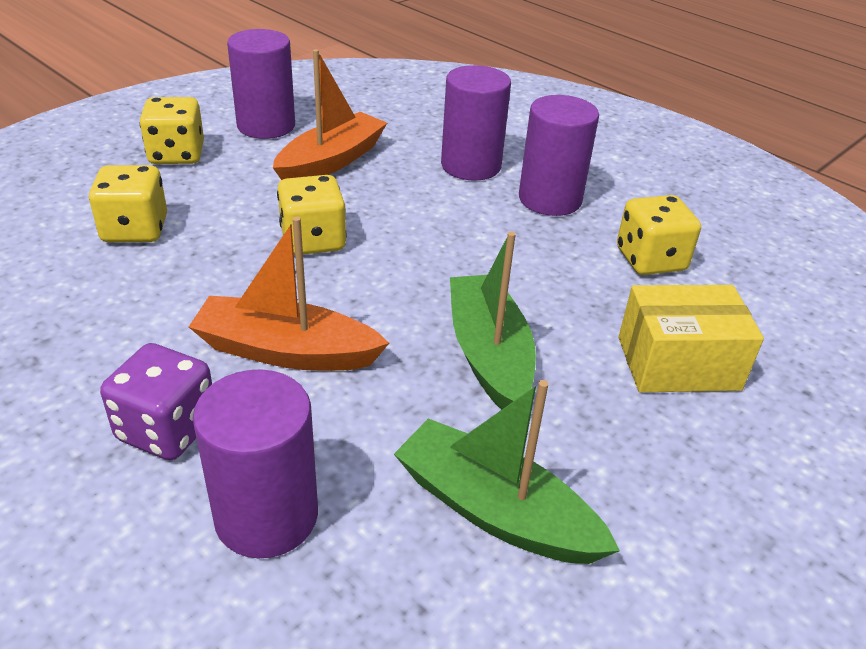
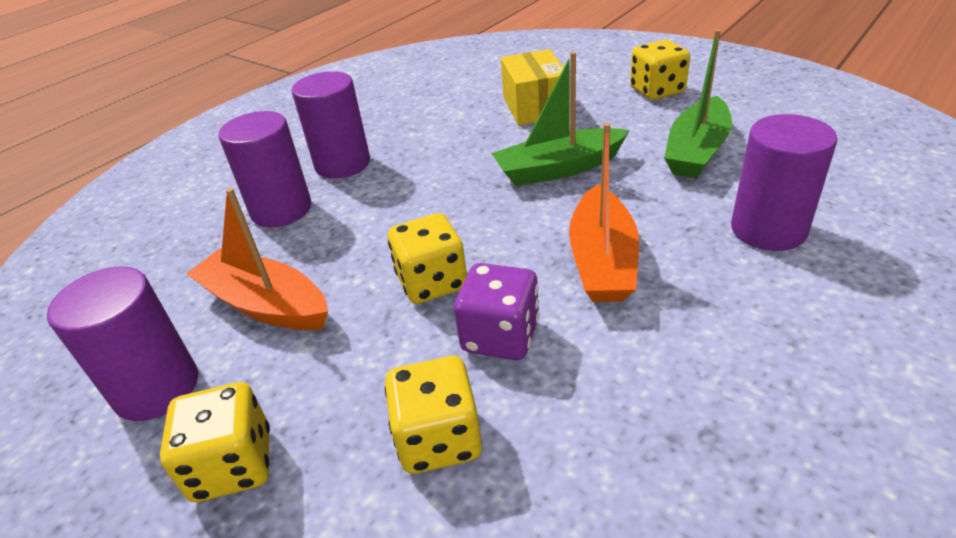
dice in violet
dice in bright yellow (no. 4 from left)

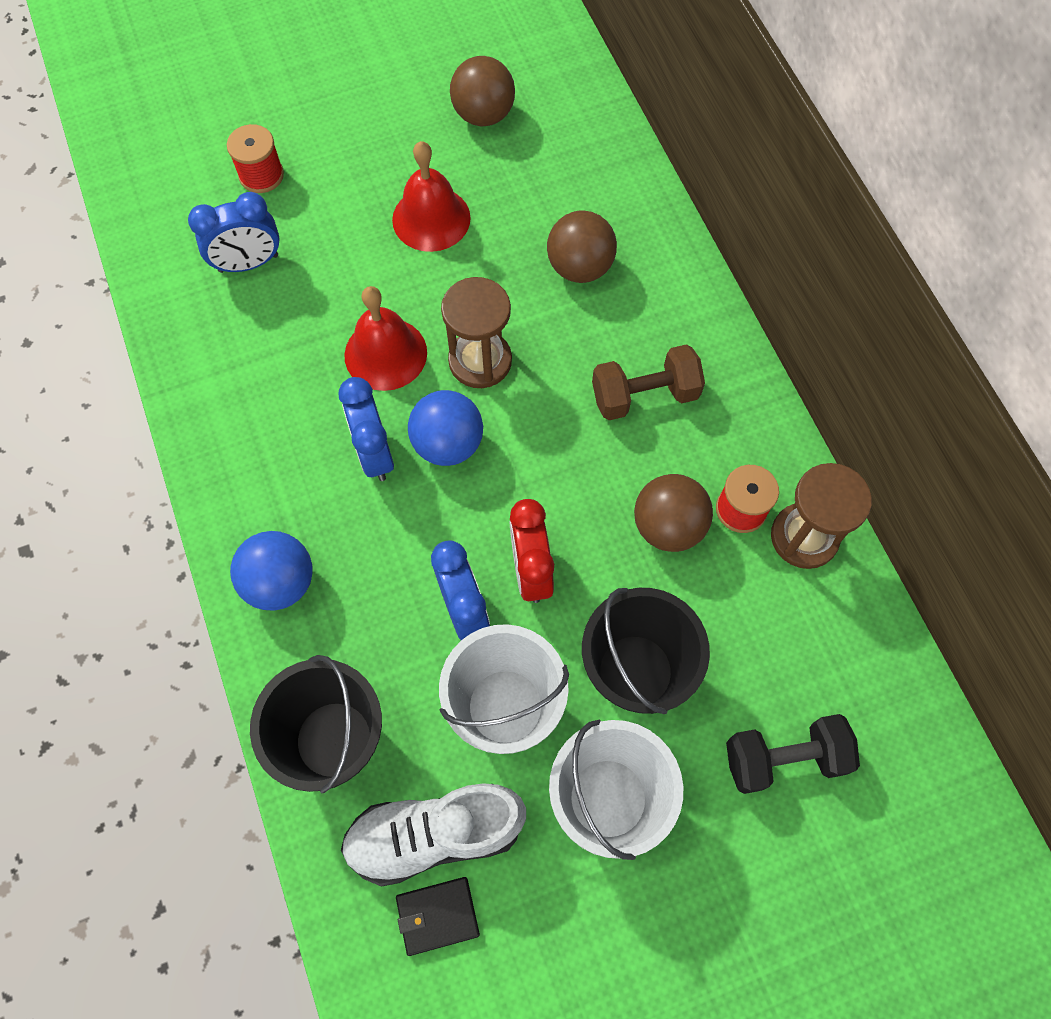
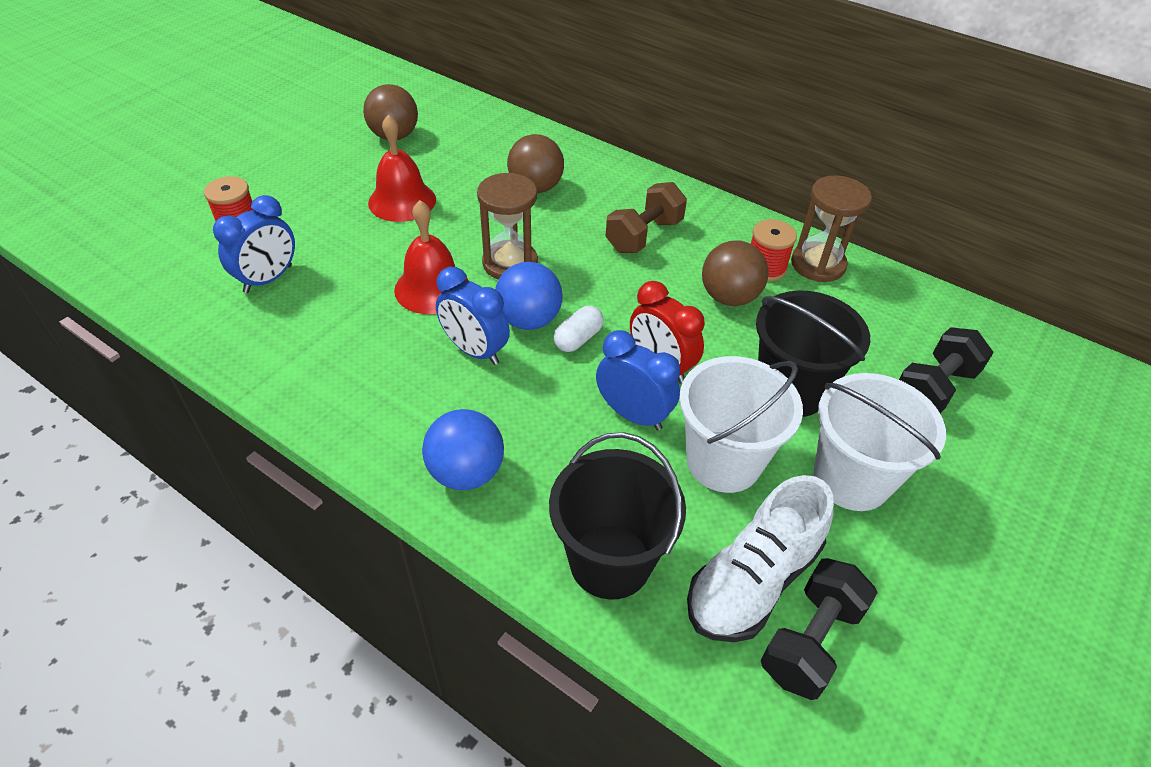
pill in white
hand weight in jet-black (no. 1 from left)

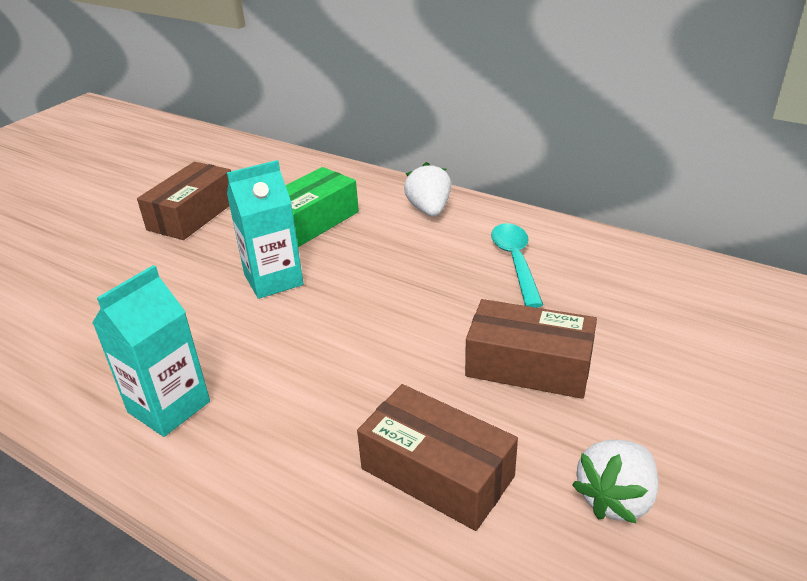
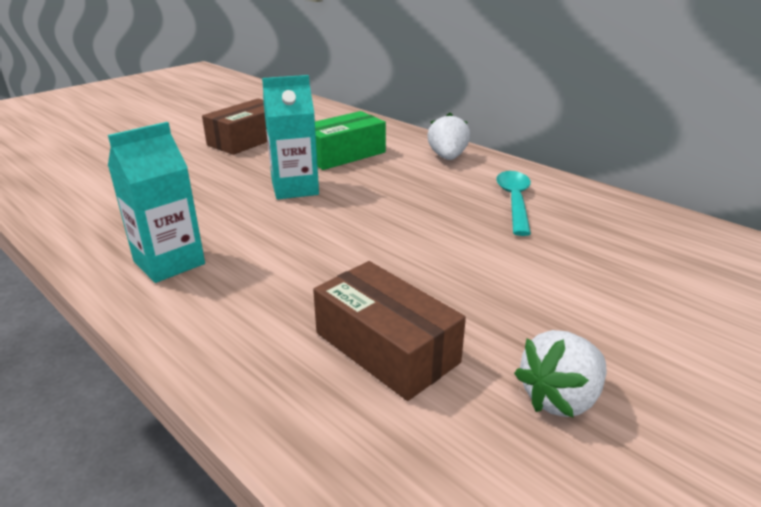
package in brown (no. 3 from left in the first image)

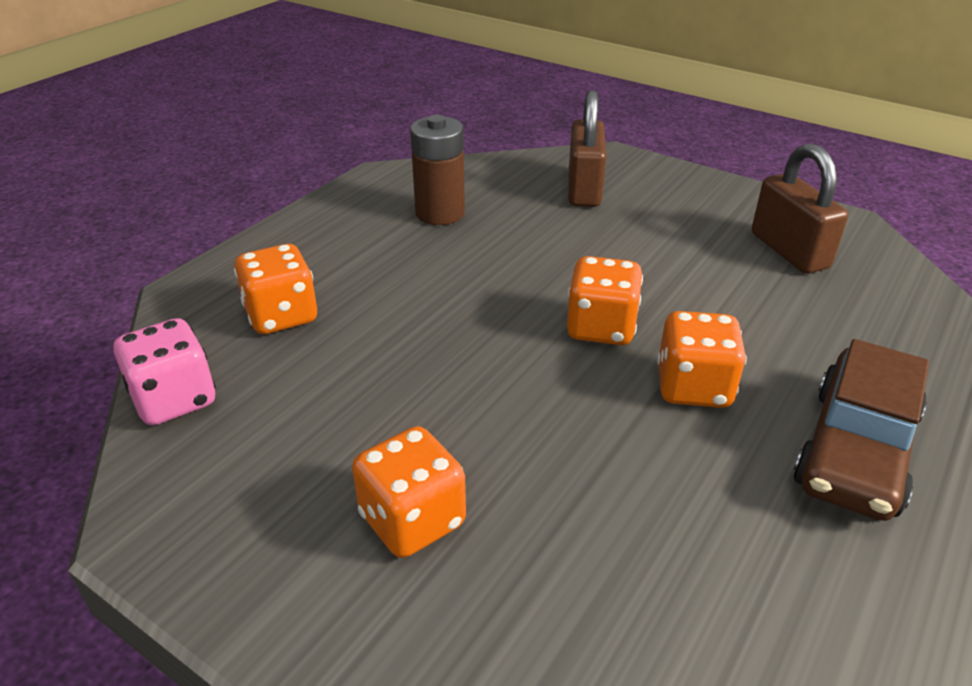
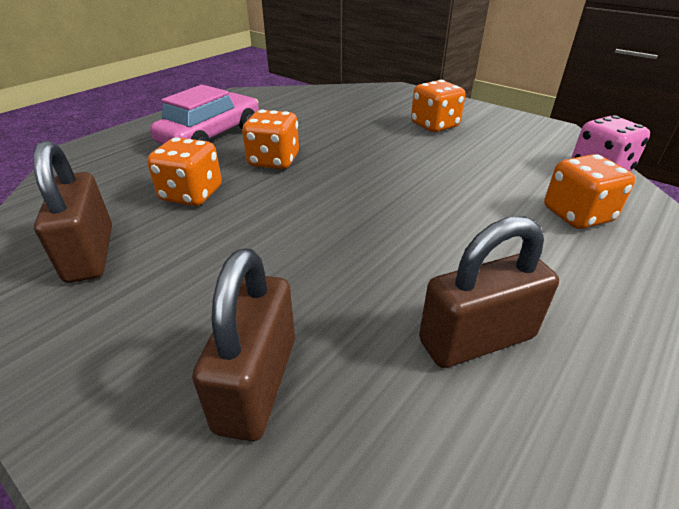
dice in orange-coloured (no. 1 from left)
automobile in rosy
padlock in brown (no. 3 from left)

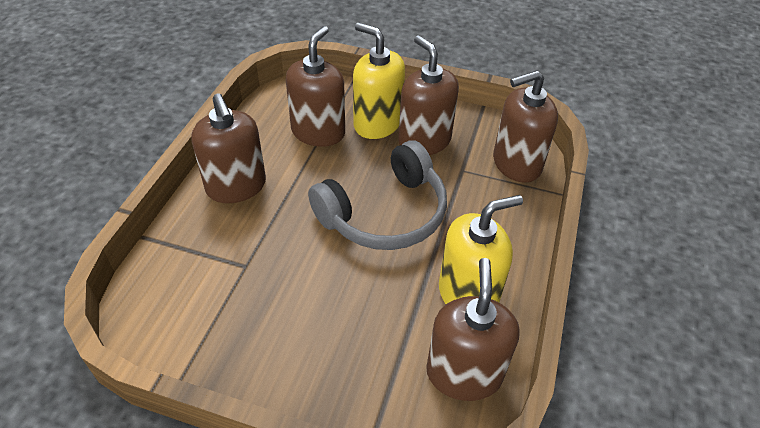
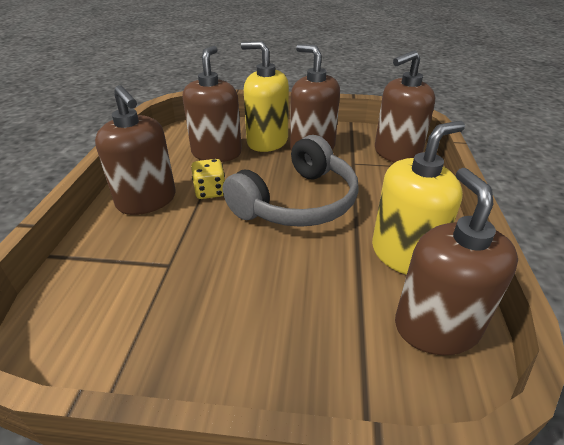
dice in bright yellow

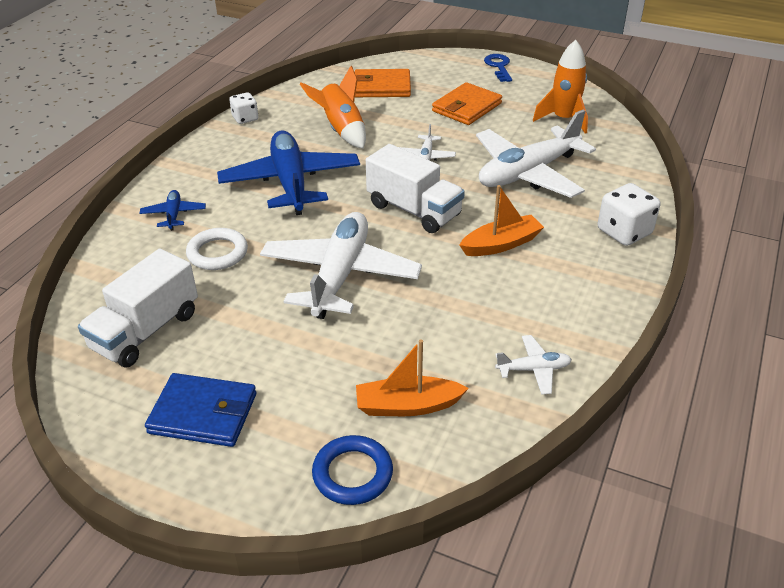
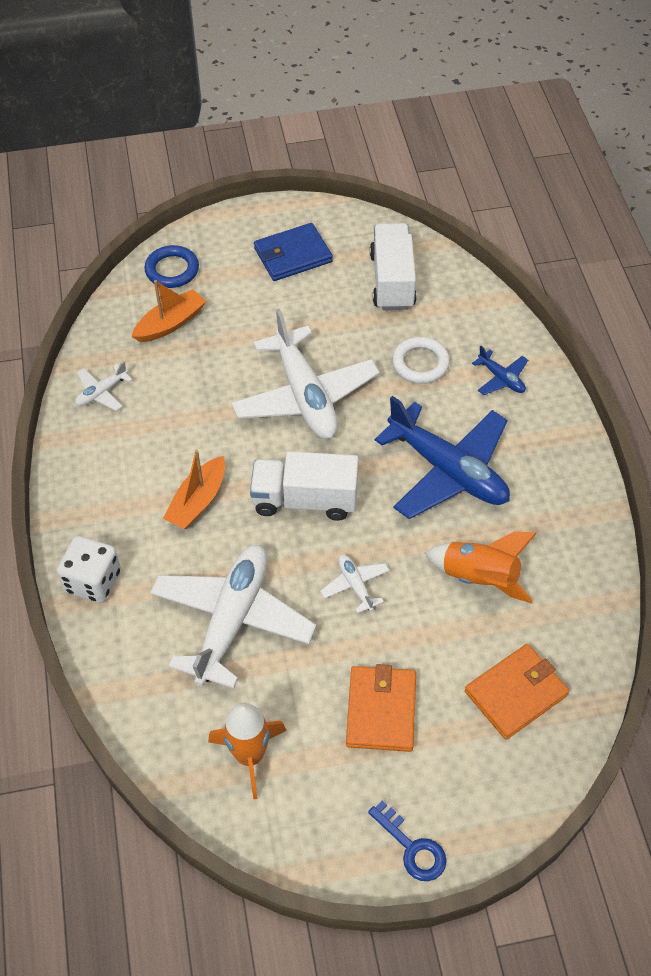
dice in white (no. 1 from left in the first image)

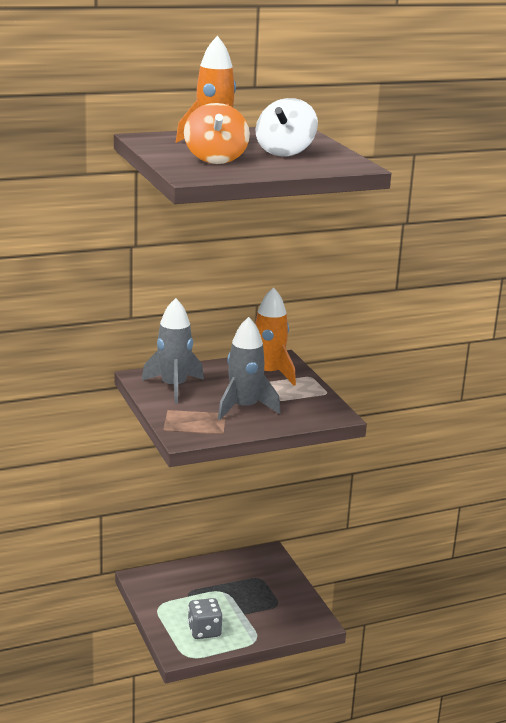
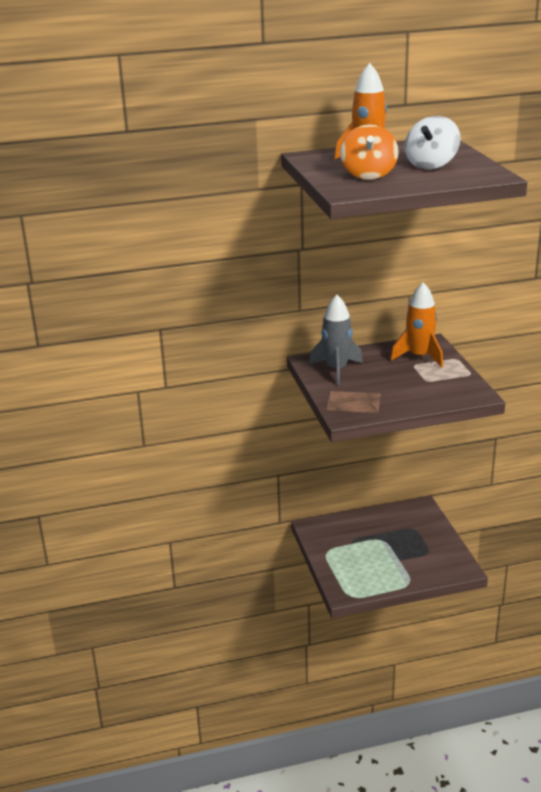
dice in grey
toy rocket in grey (no. 2 from left in the first image)

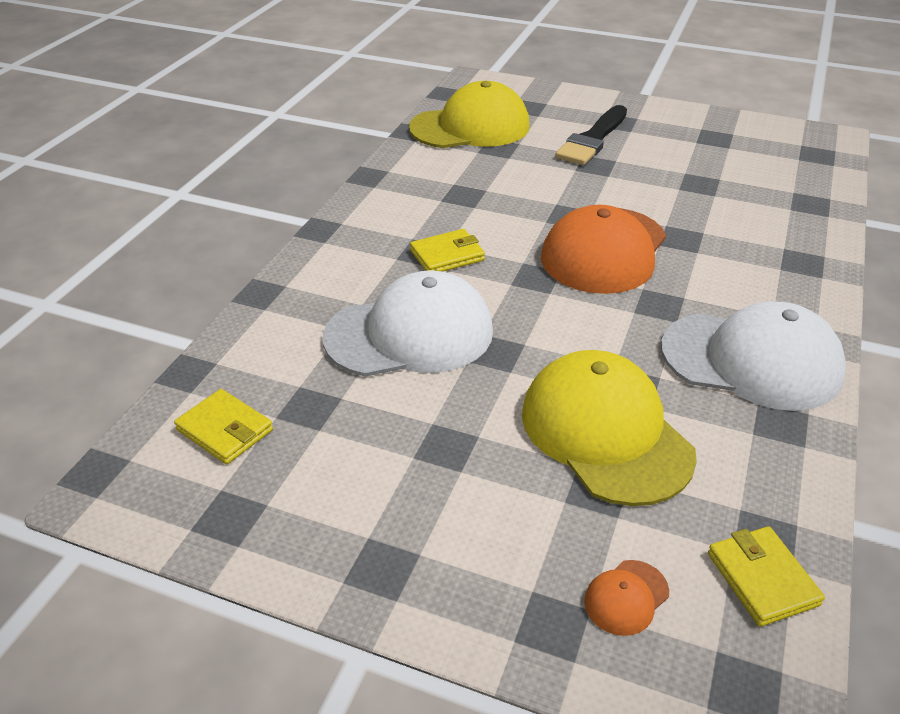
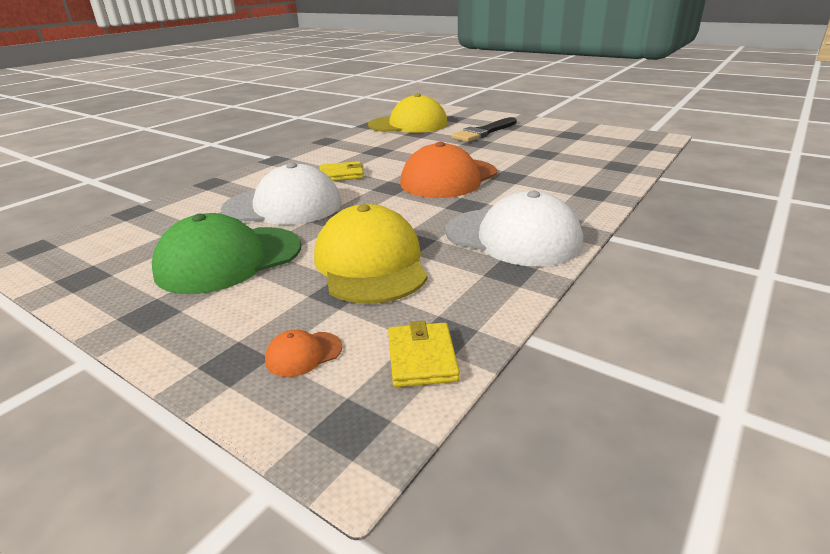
cap in leaf-green
billfold in bright yellow (no. 1 from left in the first image)

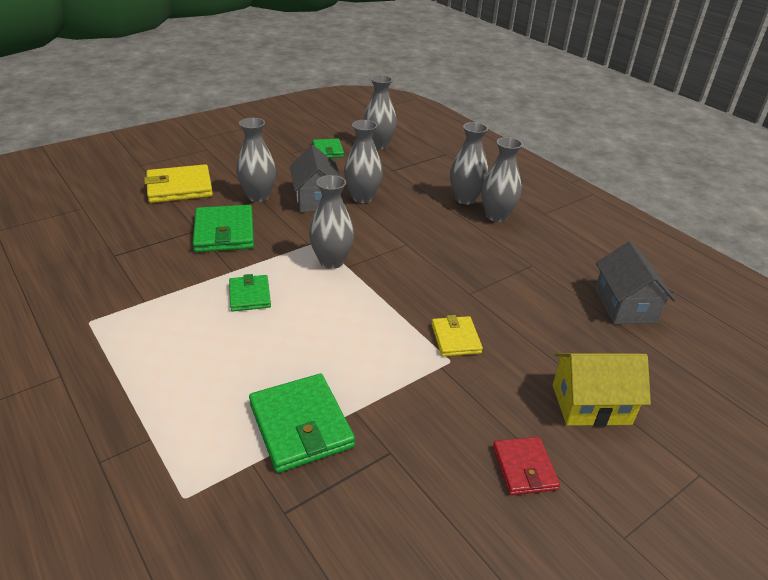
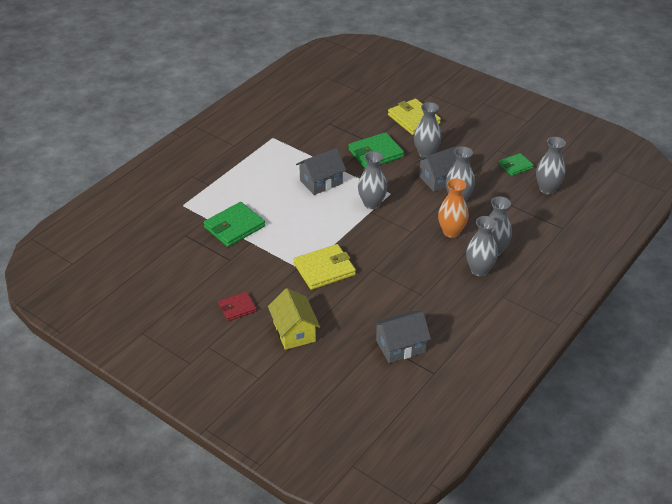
billfold in bright yellow (no. 1 from left)
cottage in grey (no. 1 from left)
vase in orange-coloured

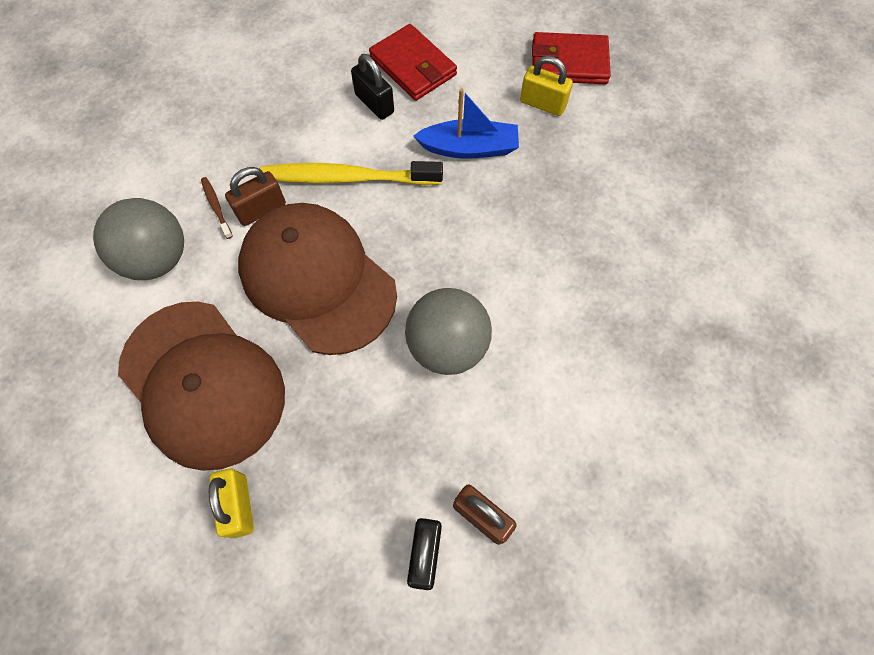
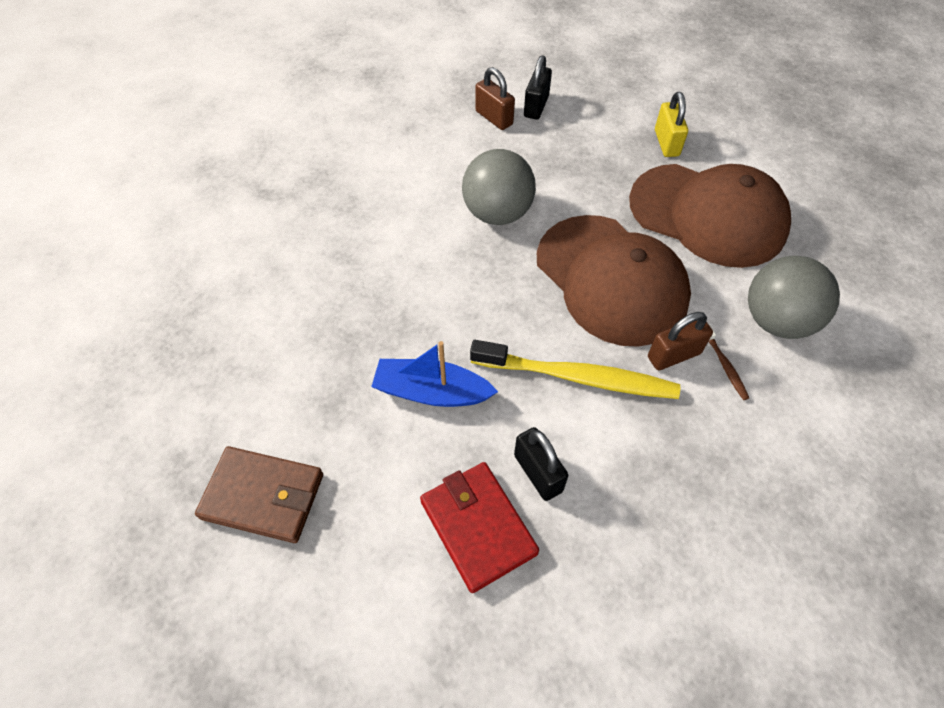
billfold in brown
cap in brown (no. 2 from left)
padlock in bright yellow (no. 2 from left in the first image)

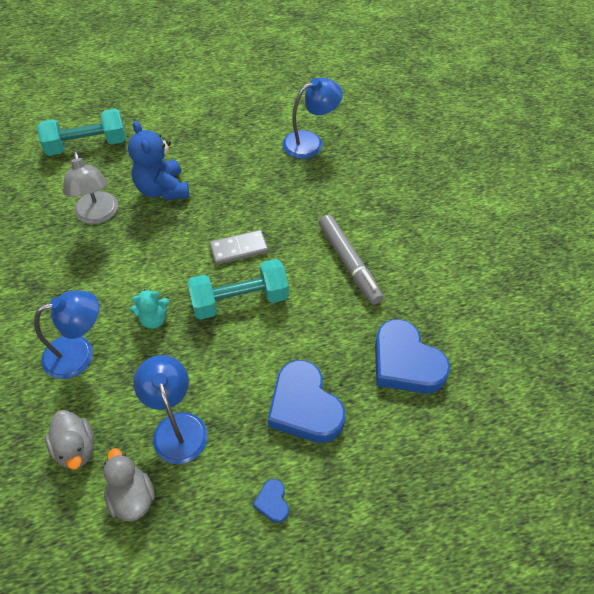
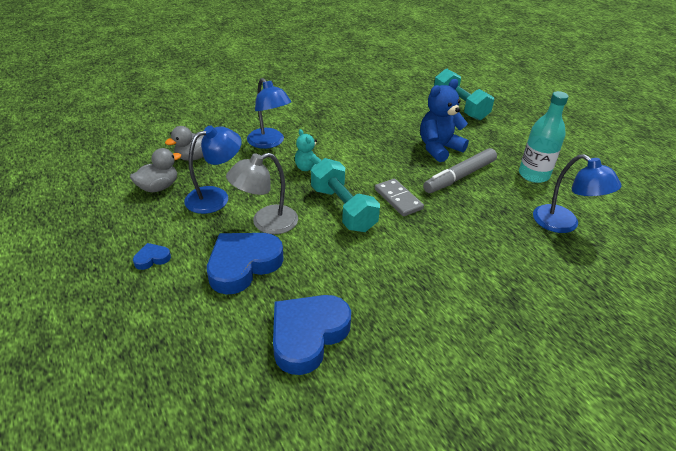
reading lamp in grey
marker in grey
bottle in aqua

